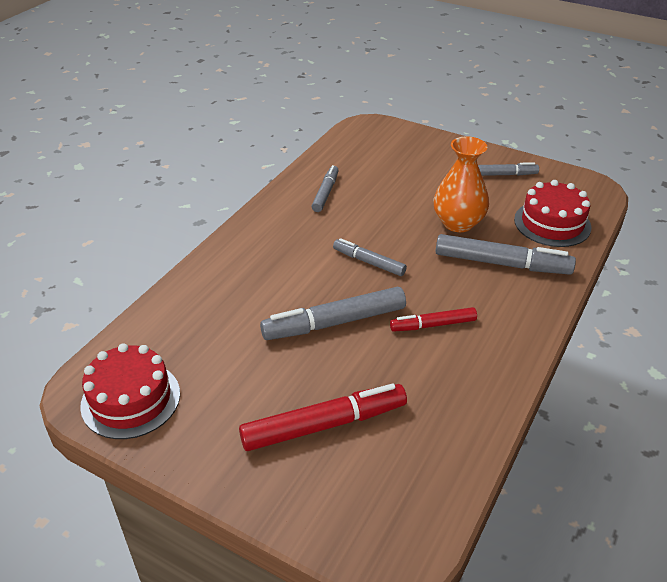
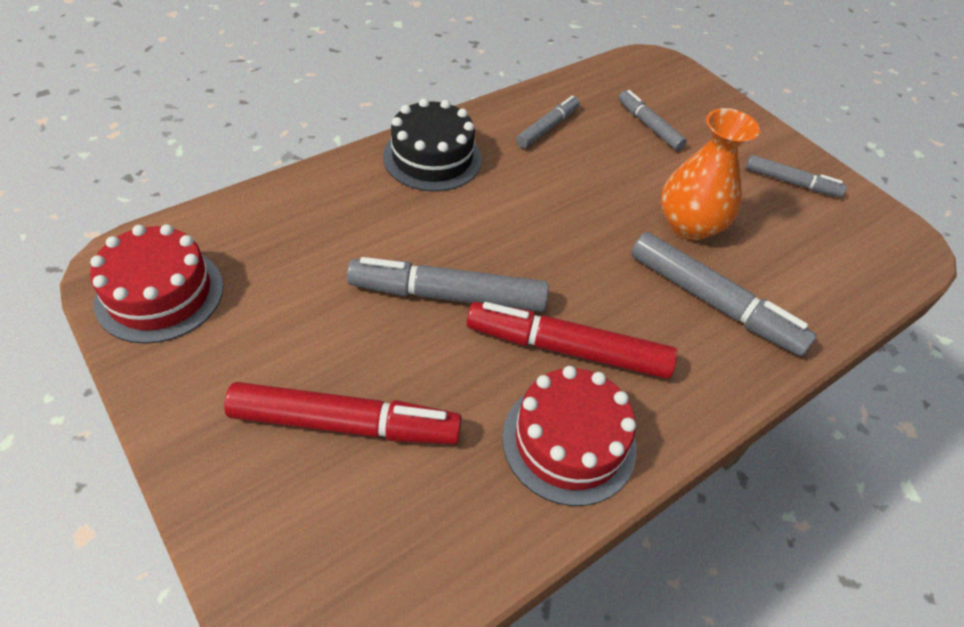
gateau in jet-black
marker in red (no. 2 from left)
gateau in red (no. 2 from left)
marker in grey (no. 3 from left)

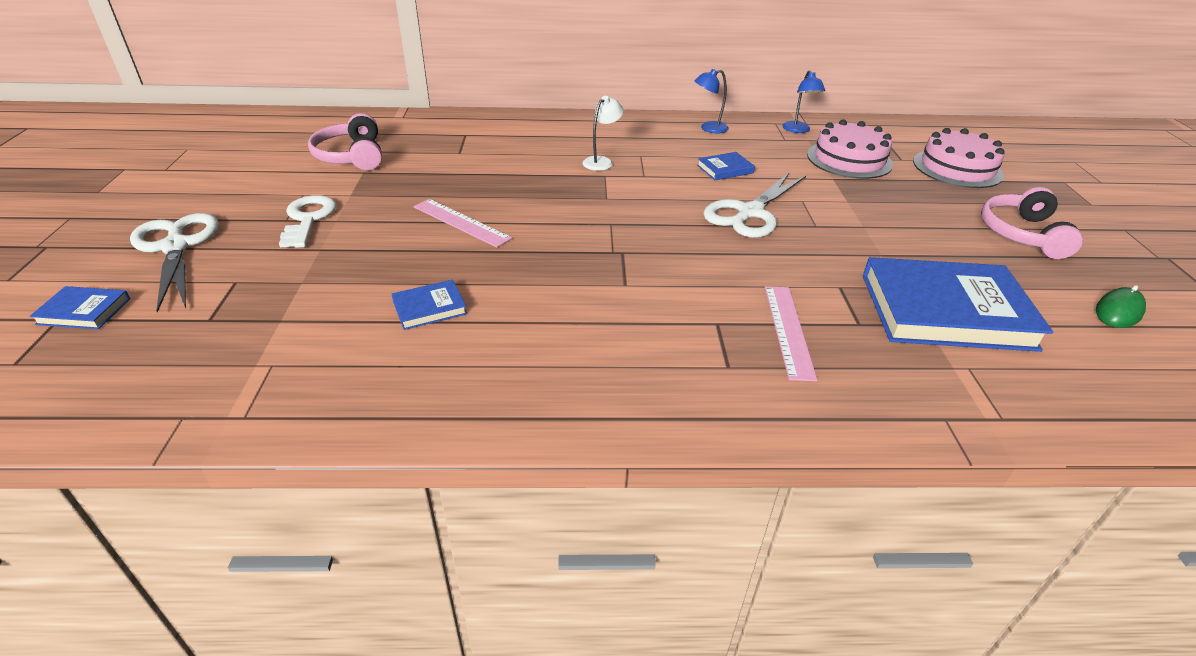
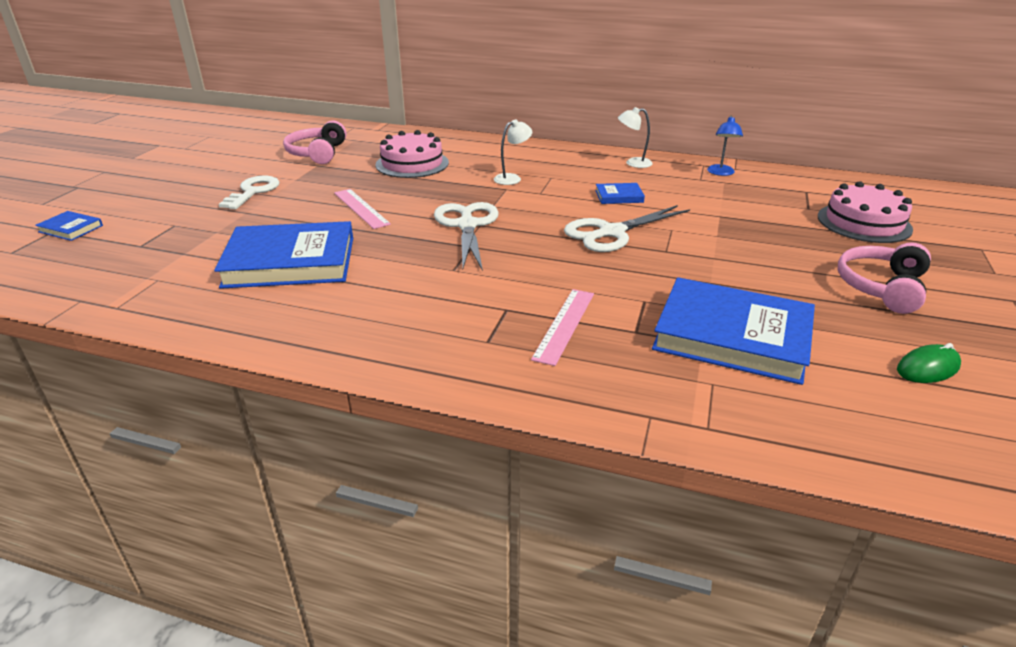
book in cobalt (no. 2 from left)
gateau in rosy (no. 1 from left)
scissors in white (no. 1 from left)
reading lamp in white (no. 2 from left)

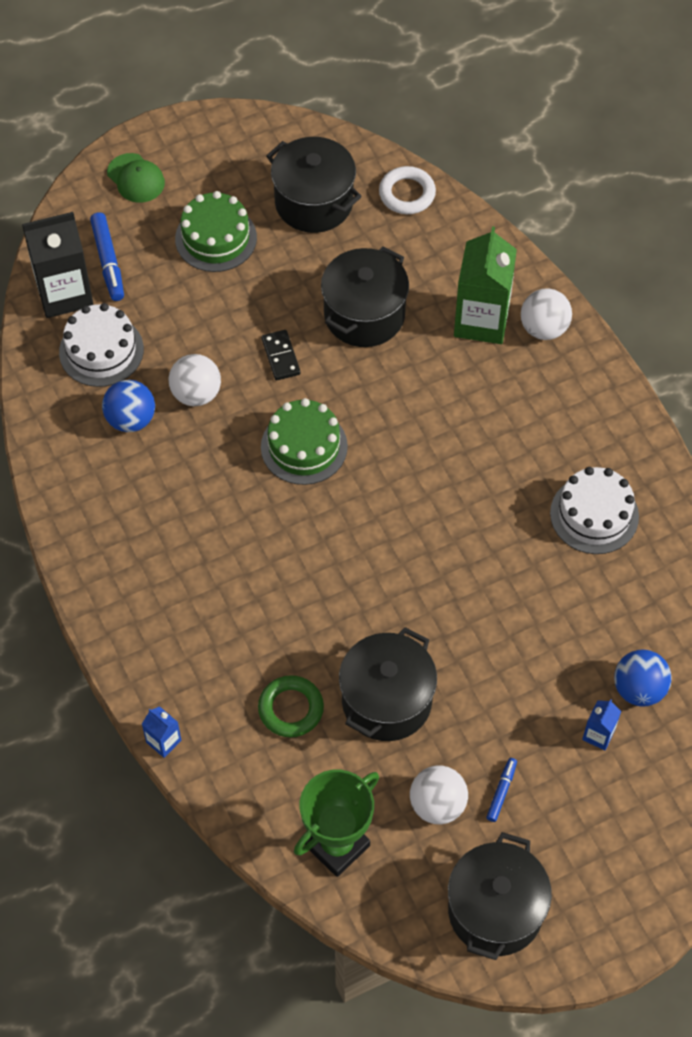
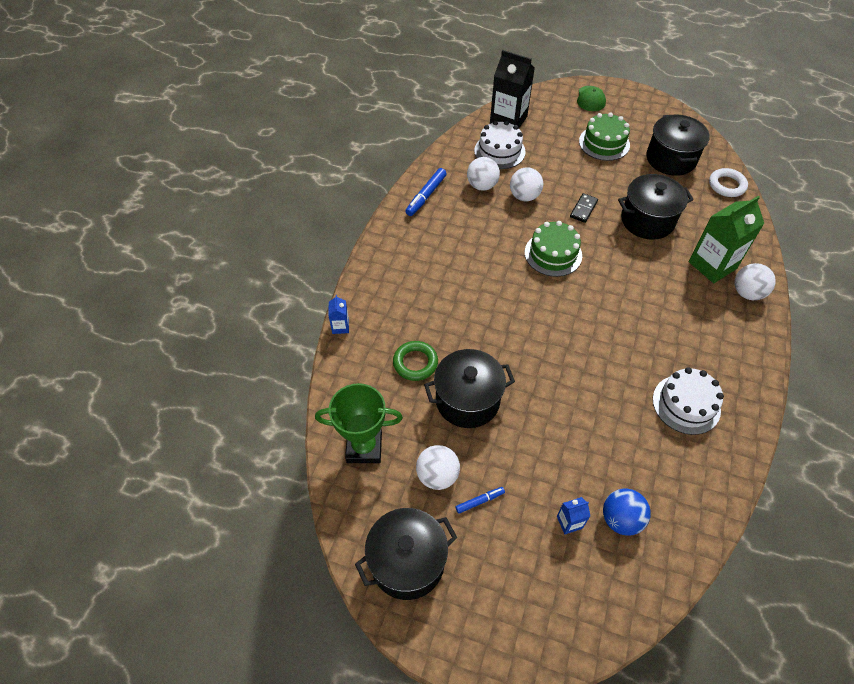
marker in cobalt (no. 1 from left)
sphere in white (no. 2 from left)

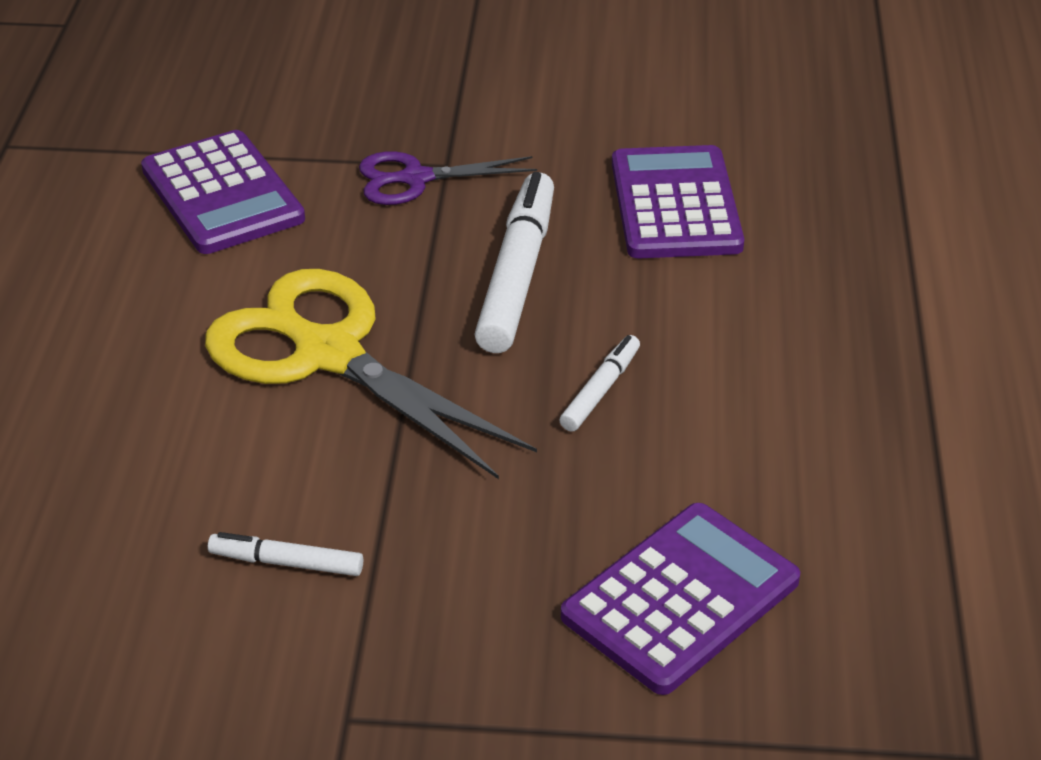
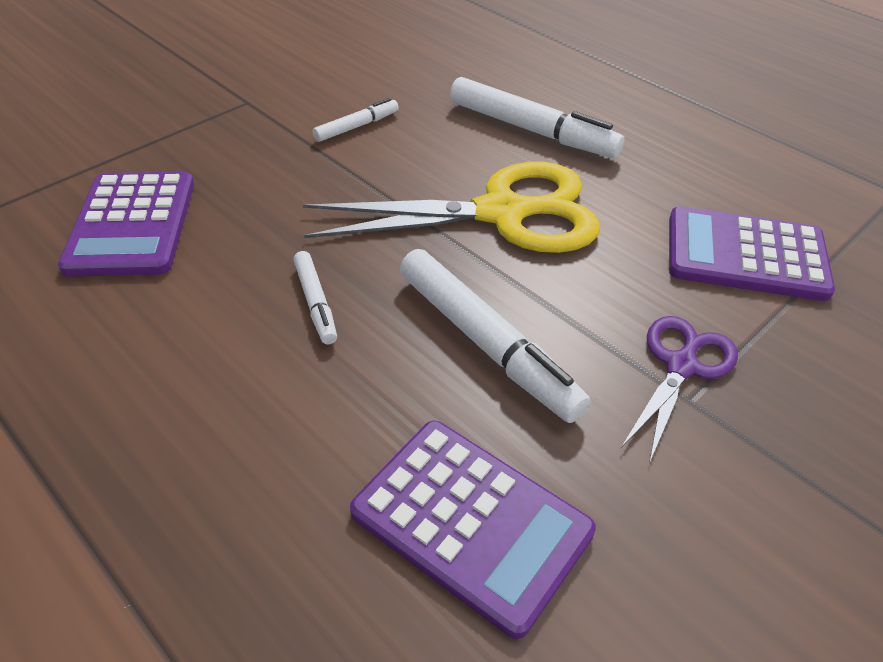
marker in white (no. 4 from left)

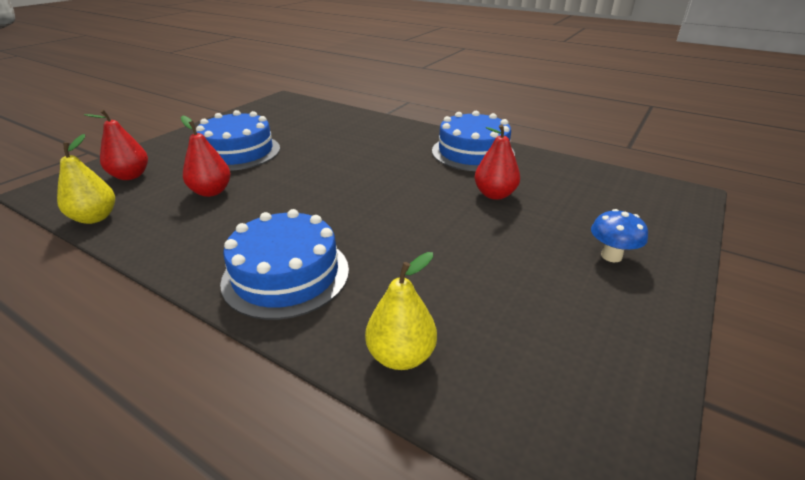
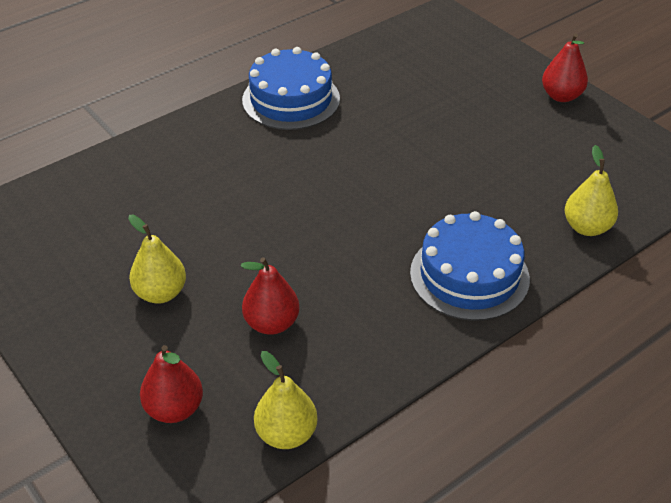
toy pear in bright yellow (no. 1 from left)
toy pear in red (no. 3 from left)
toadstool in cobalt

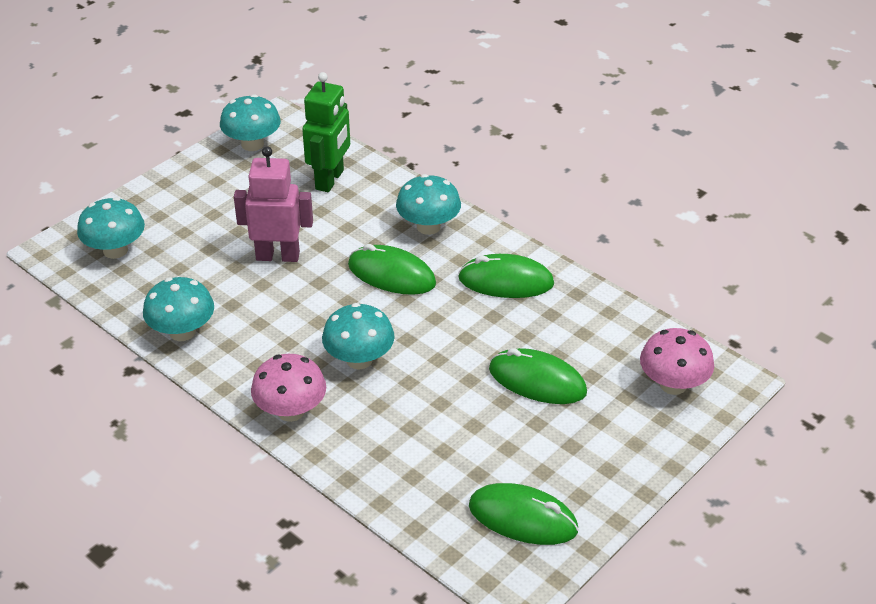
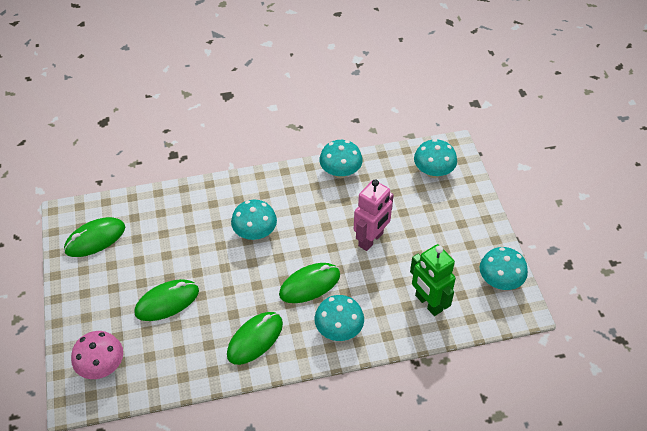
toadstool in rosy (no. 1 from left in the first image)

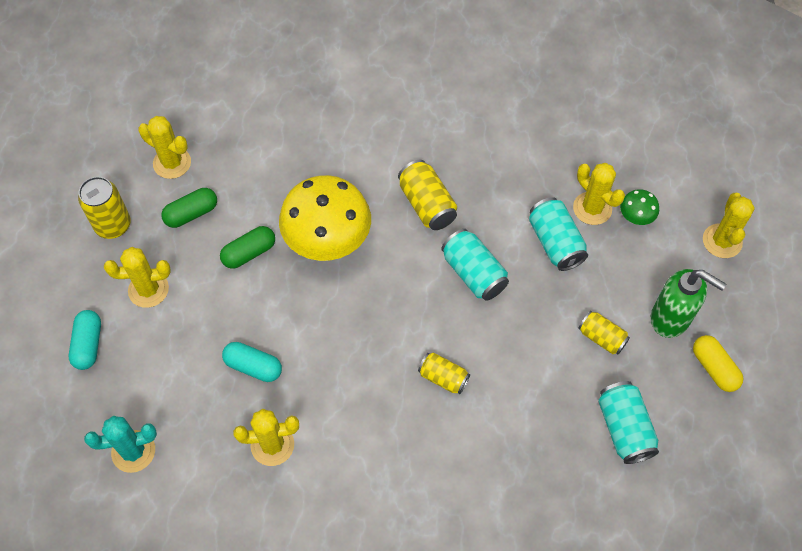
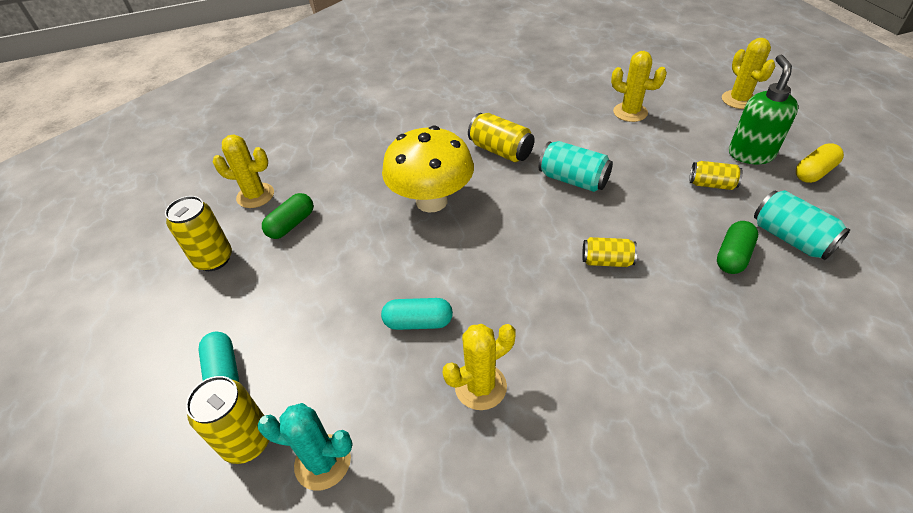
soda can in bright yellow (no. 2 from left)
saguaro cactus in aqua
pill in leaf-green (no. 2 from left)
pump bottle in leaf-green
pill in bright yellow
saguaro cactus in bright yellow (no. 1 from left in the first image)
soda can in aqua (no. 2 from left in the first image)
toadstool in leaf-green

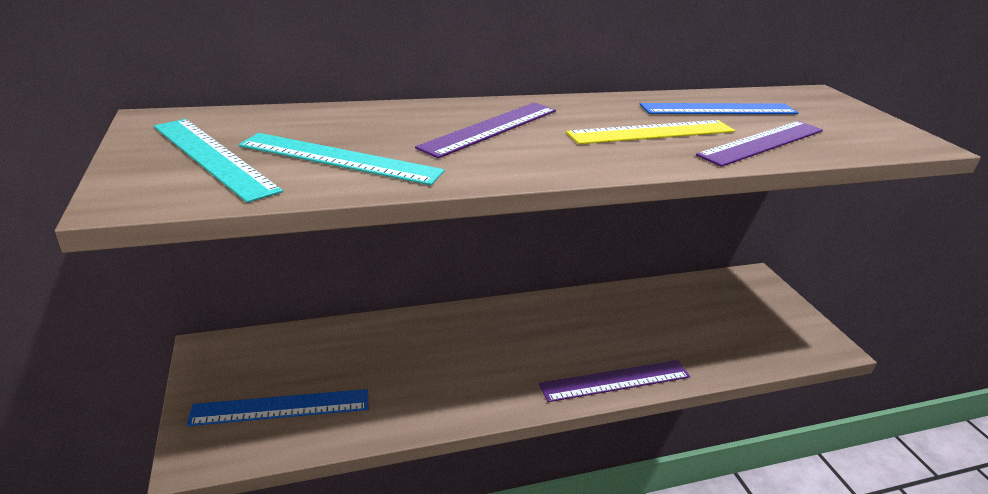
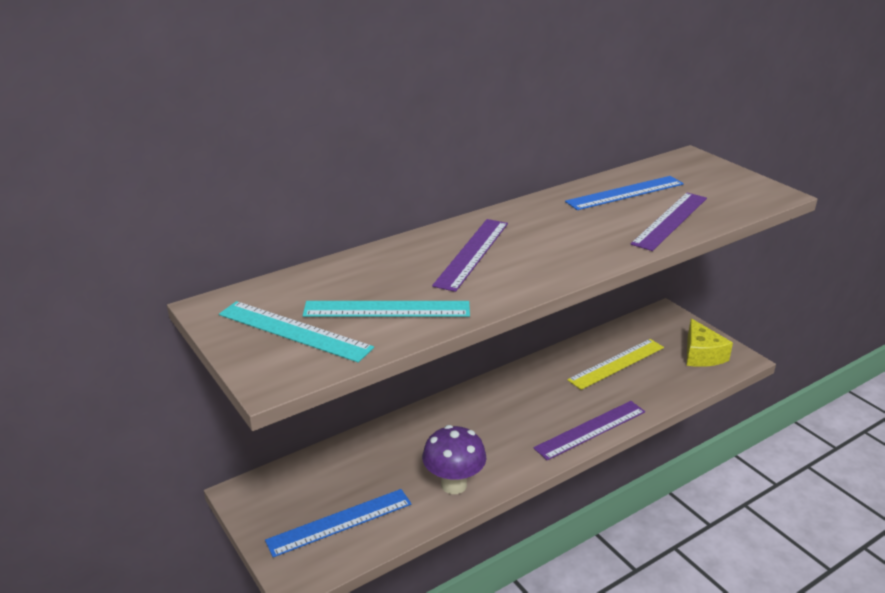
toadstool in violet
measuring stick in bright yellow
piece of cheese in bright yellow

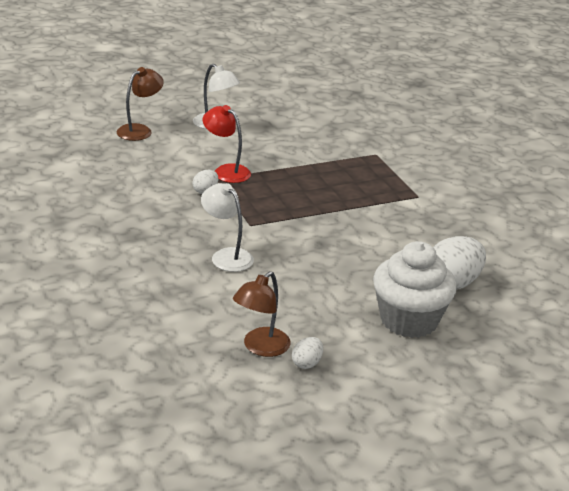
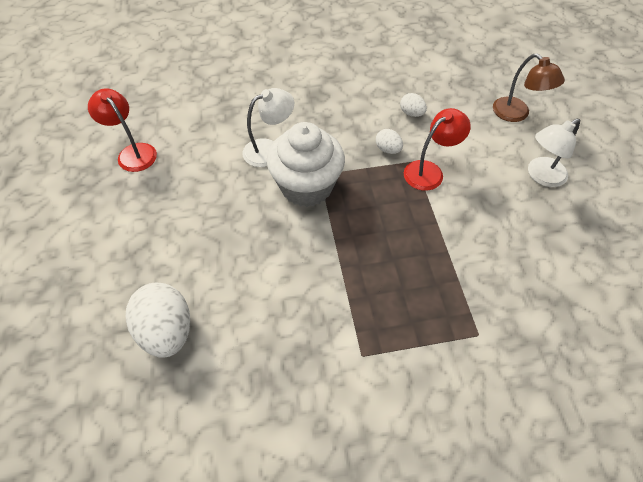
reading lamp in red (no. 1 from left)
muffin in white
toy egg in white (no. 3 from left)

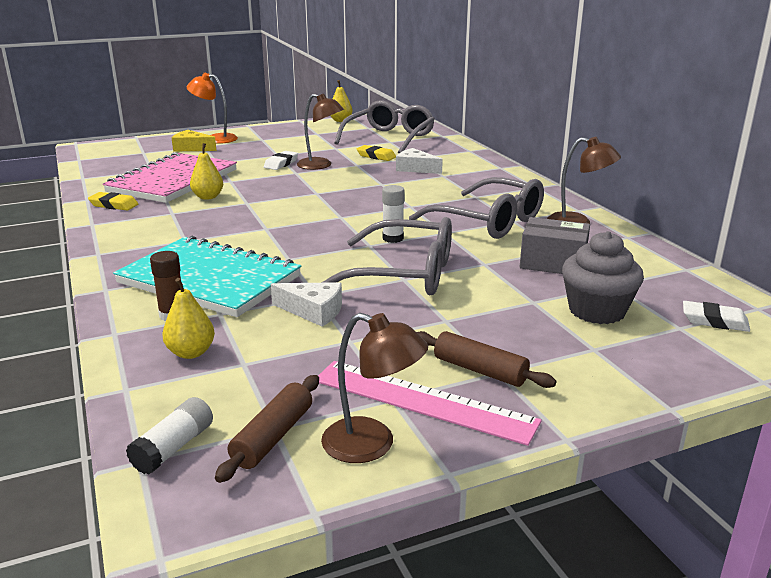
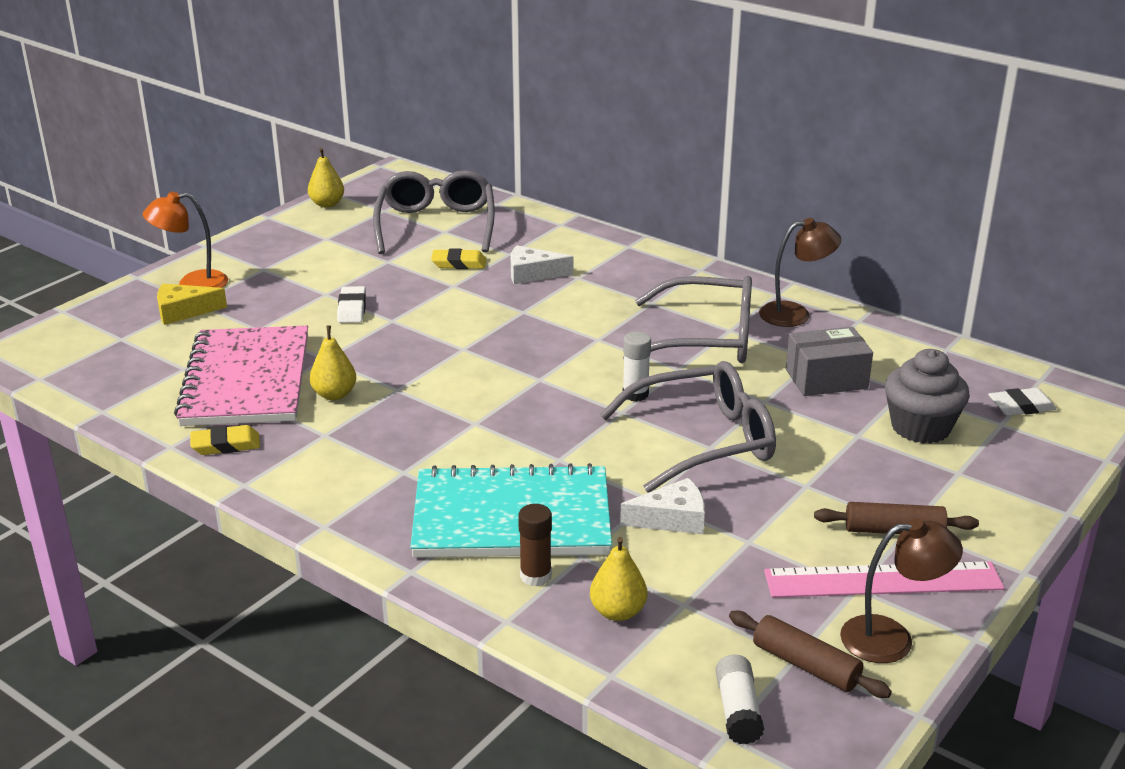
dough roller in brown (no. 1 from left)
reading lamp in brown (no. 1 from left in the first image)

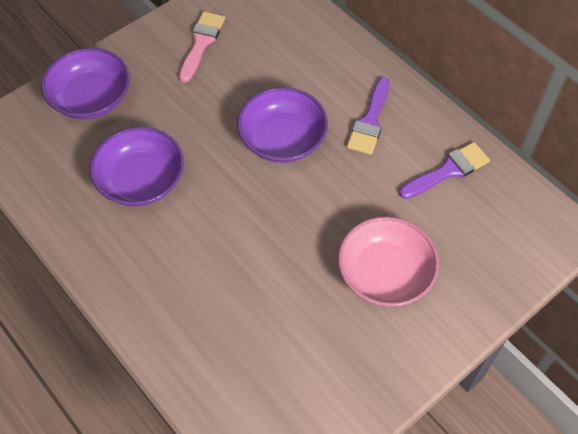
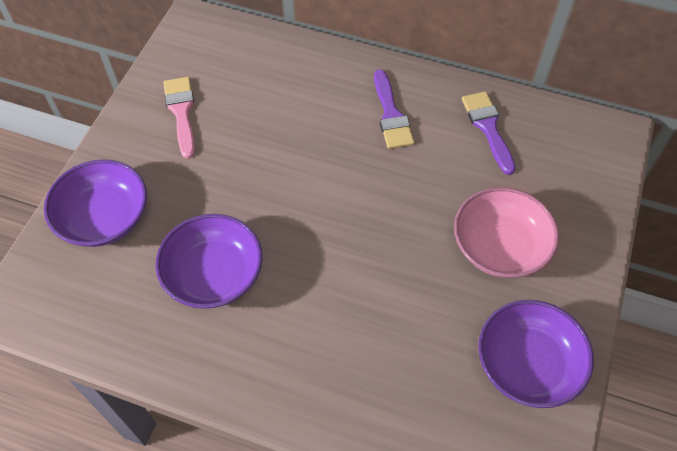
brush in violet (no. 2 from left)
bowl in violet (no. 3 from left)

